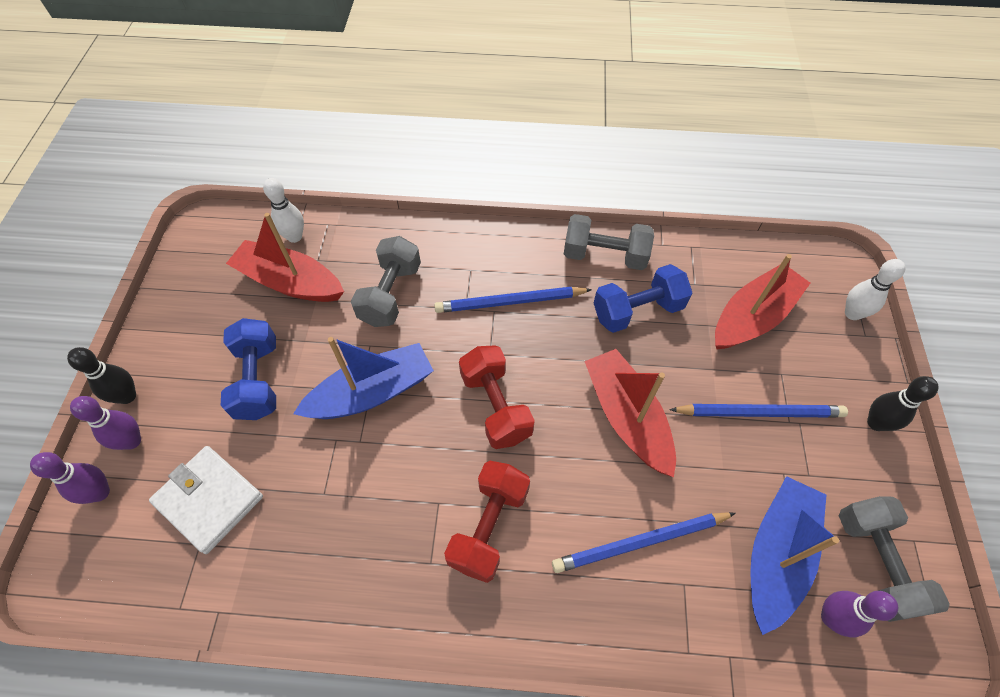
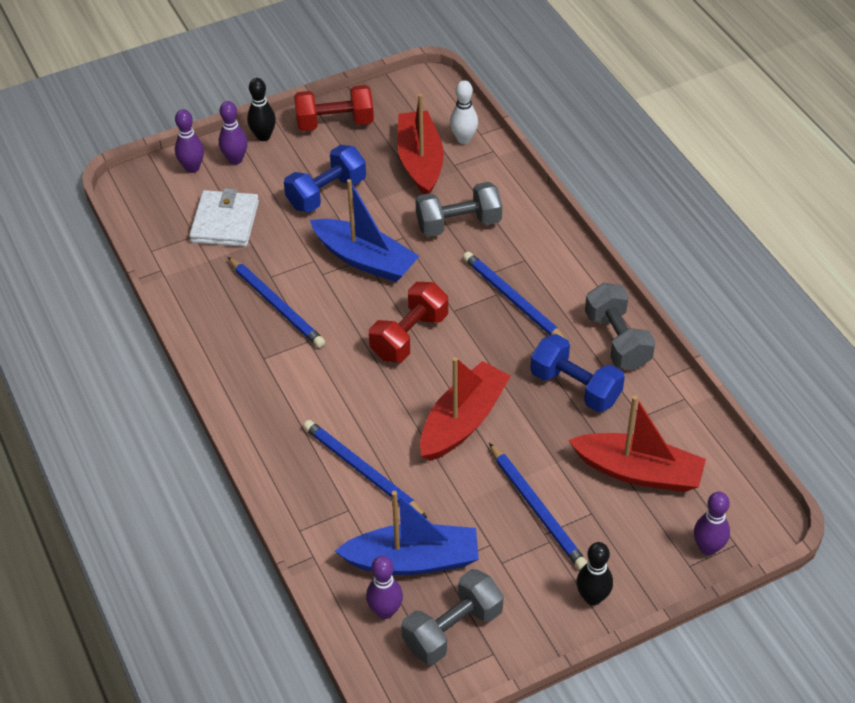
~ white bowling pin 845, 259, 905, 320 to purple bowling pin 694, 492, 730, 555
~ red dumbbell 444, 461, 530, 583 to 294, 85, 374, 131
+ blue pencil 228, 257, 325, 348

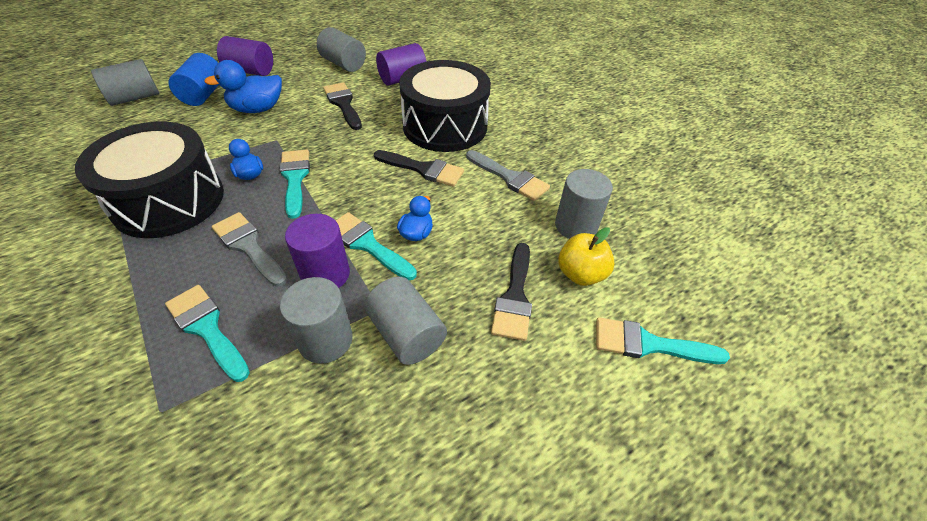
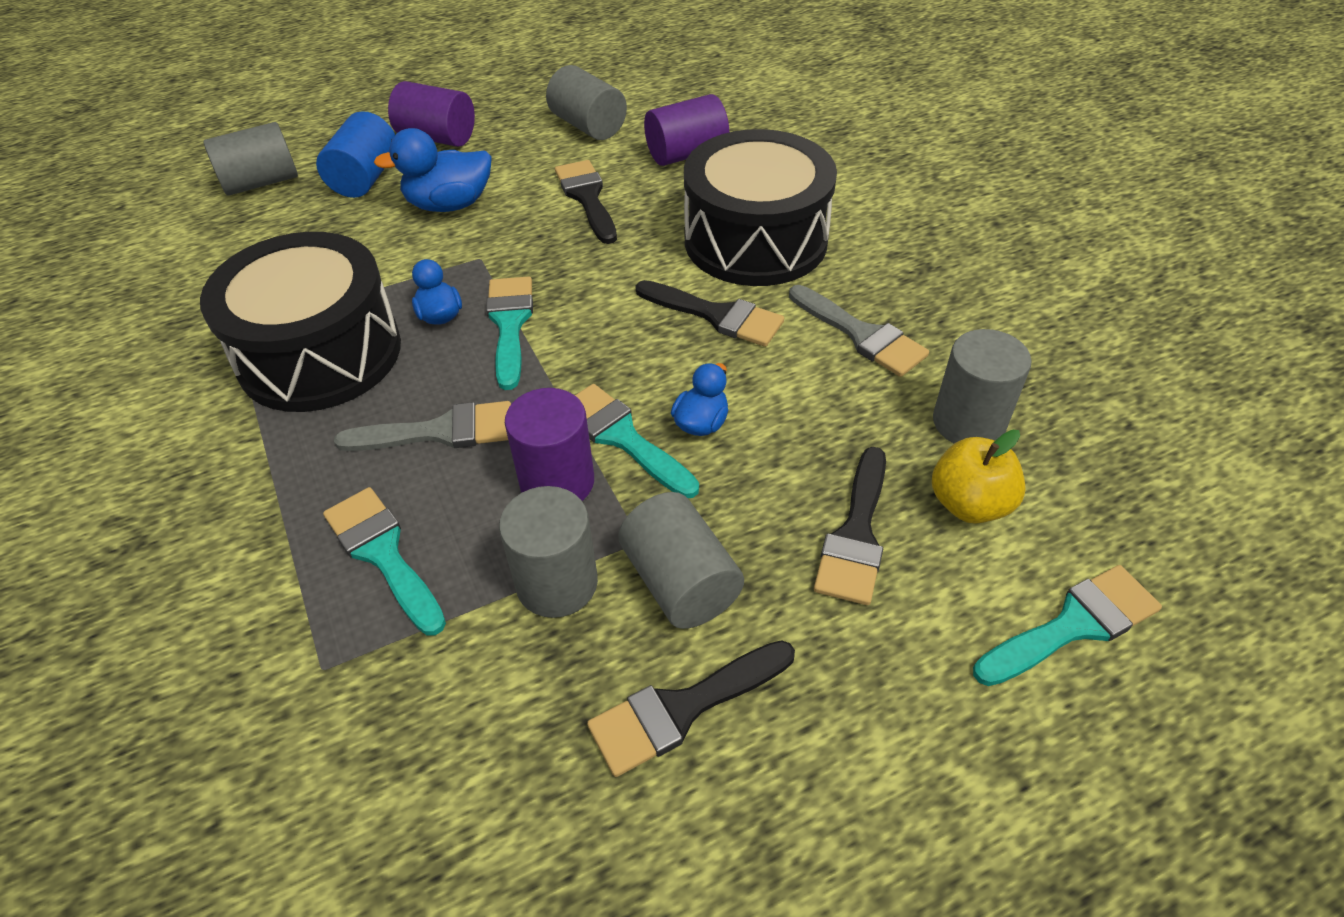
~ grey brush 212, 212, 287, 287 = 334, 401, 511, 451 120 degrees clockwise
~ turquoise brush 596, 317, 730, 364 = 973, 565, 1162, 686 135 degrees clockwise
+ black brush 587, 640, 795, 777

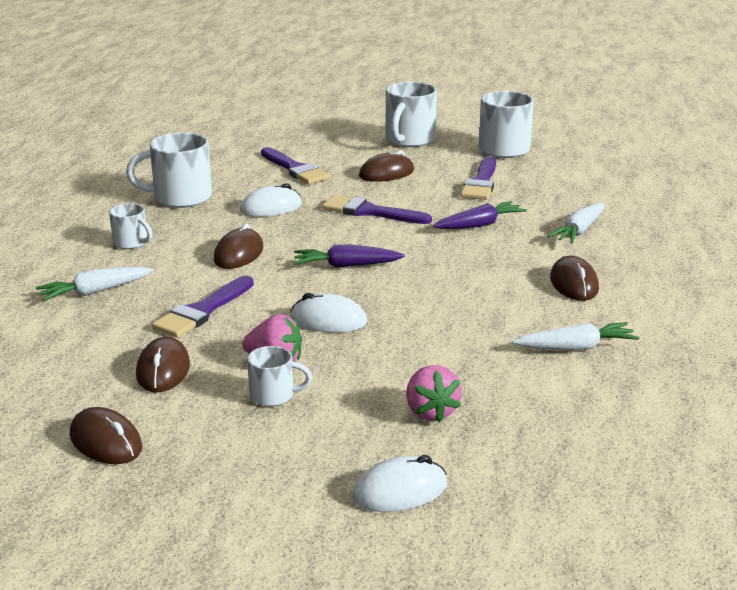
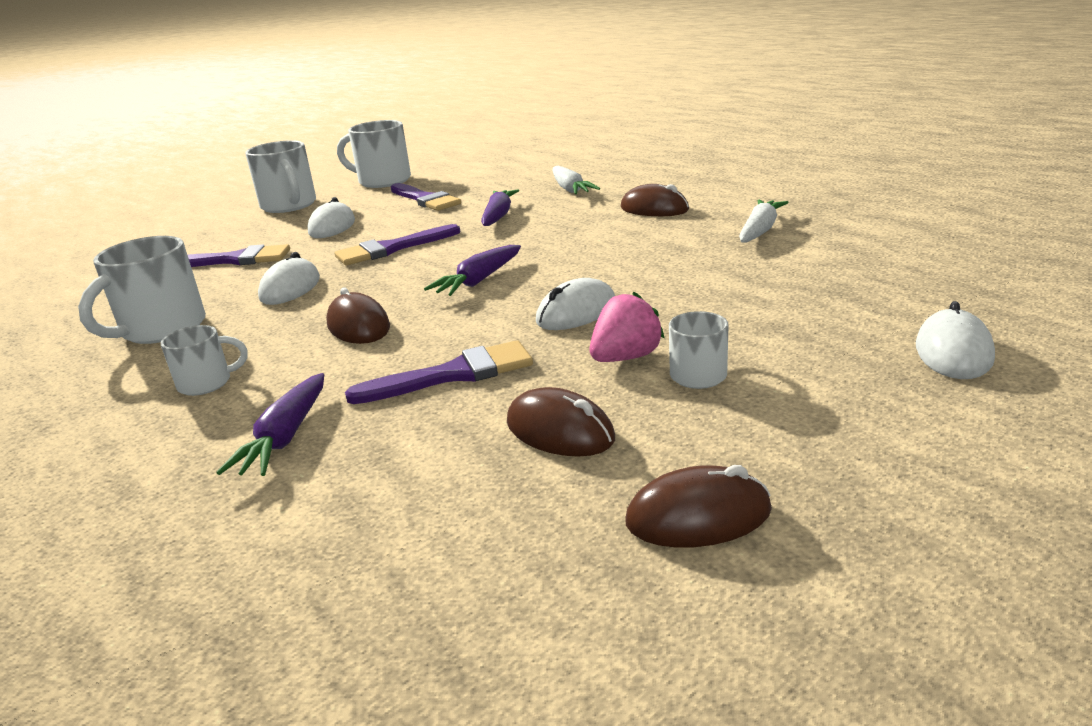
~ brown mouse 359, 150, 414, 182 to white mouse 308, 197, 355, 238
~ white carrot 36, 267, 153, 301 to purple carrot 216, 373, 324, 476
~ purple brush 152, 276, 254, 338 = 345, 340, 533, 404 90 degrees counterclockwise
- pink strawberry 406, 365, 462, 423

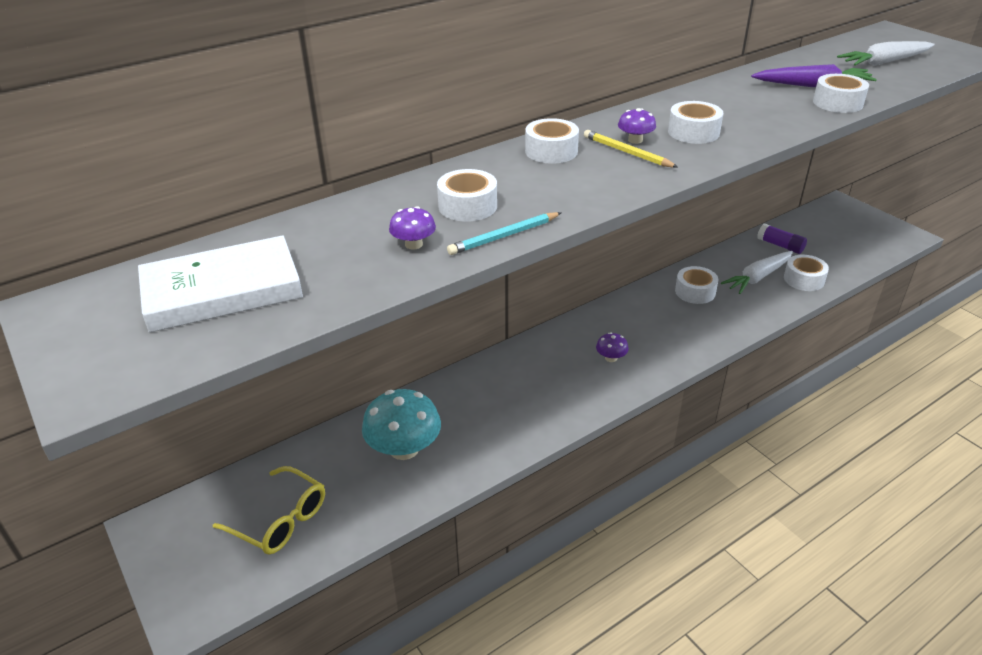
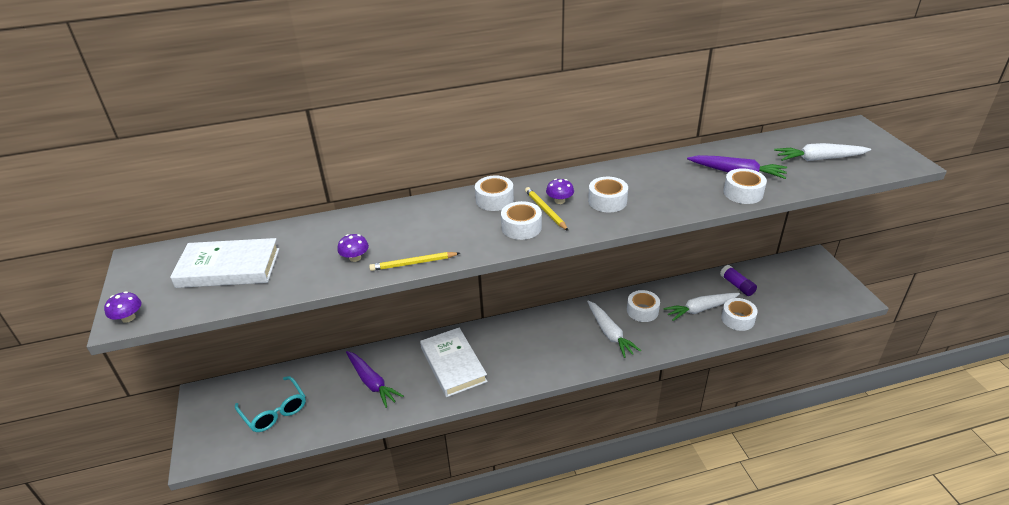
~ white tape 437, 169, 497, 222 to 501, 201, 542, 240
~ turquoise pencil 447, 212, 561, 255 to yellow pencil 369, 252, 460, 271
~ purple mushroom 596, 332, 629, 362 to 104, 291, 141, 323
~ turquoise mushroom 362, 389, 441, 460 to purple carrot 346, 351, 404, 408
~ yellow glasses 213, 466, 325, 555 to turquoise glasses 235, 376, 306, 432
+ white carrot 587, 300, 641, 358
+ white book 420, 327, 488, 397

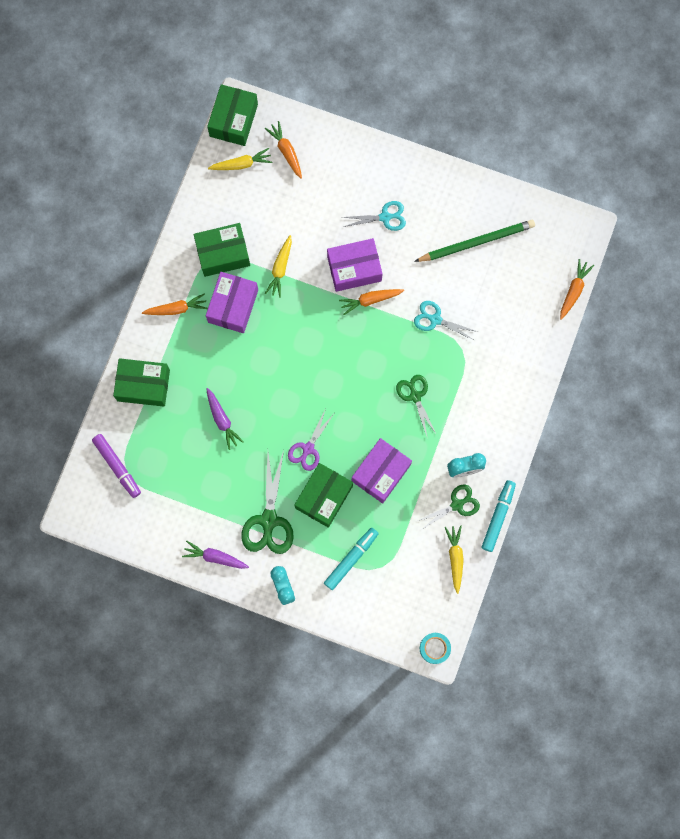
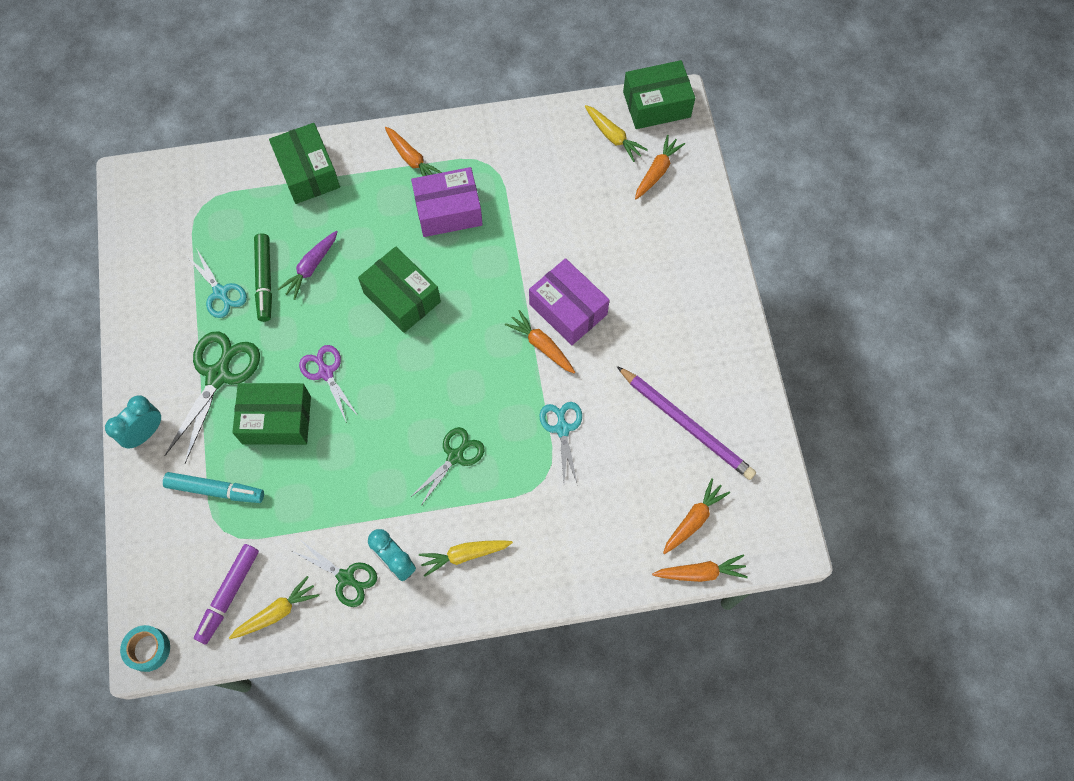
~ turquoise scissors 342, 201, 406, 231 to 188, 248, 247, 318
~ green pencil 414, 220, 535, 262 to purple pencil 617, 366, 756, 480
~ green box 194, 223, 250, 277 to 358, 246, 441, 333
~ yellow carrot 265, 235, 292, 298 to 419, 540, 513, 577
~ purple scissors 288, 409, 334, 471 = 299, 345, 359, 423 60 degrees clockwise
~ purple marker 92, 434, 141, 498 to 194, 544, 259, 644
- purple box 352, 438, 412, 503
~ green scissors 241, 450, 294, 554 = 164, 331, 260, 463 135 degrees clockwise
- turquoise marker 482, 480, 516, 552
- purple carrot 182, 541, 249, 569
+ green marker 254, 233, 272, 322
+ orange carrot 663, 478, 730, 554

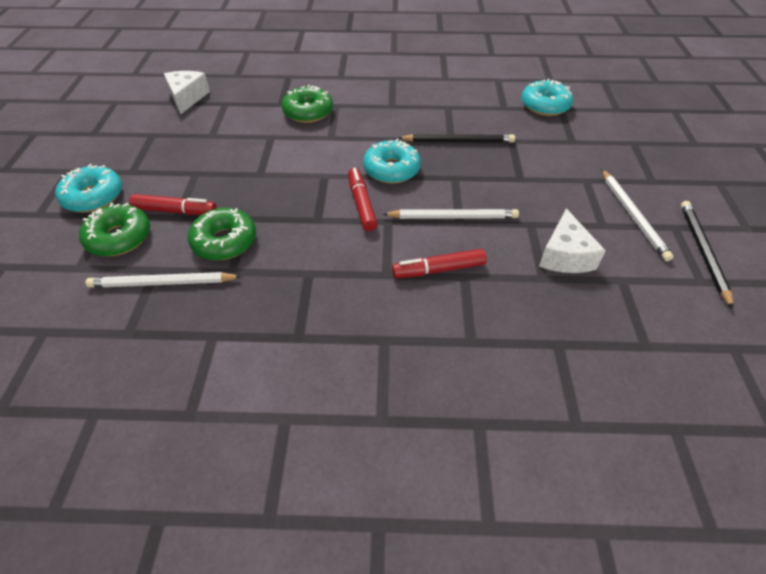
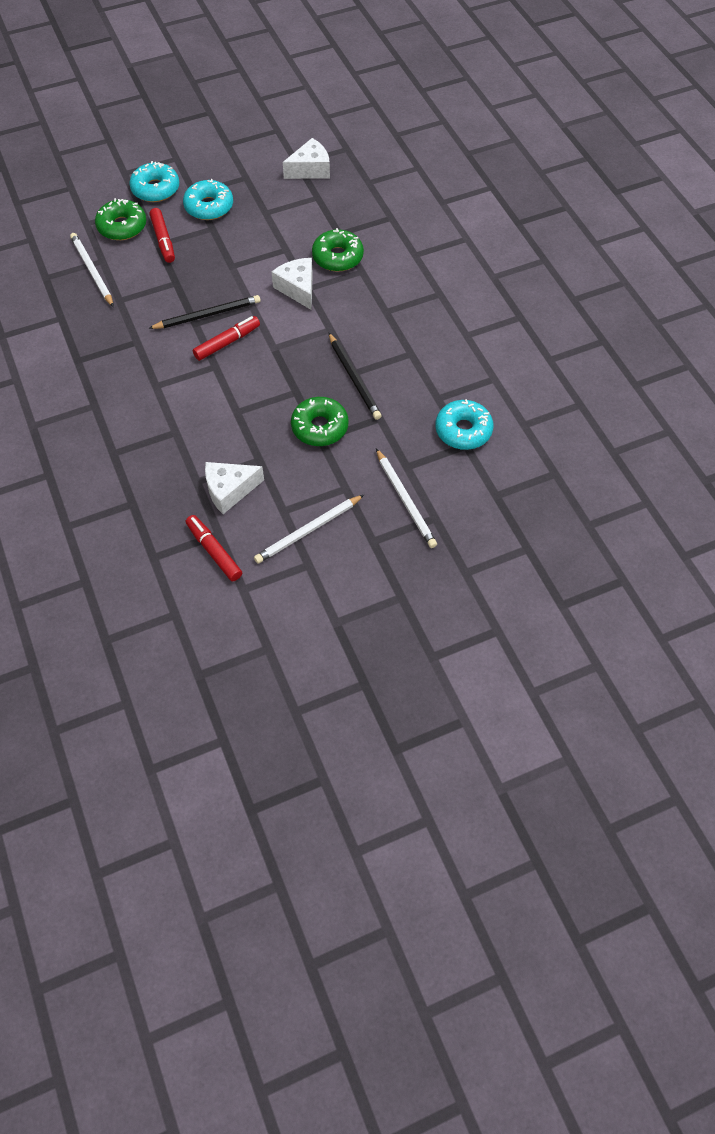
~ turquoise donut 363, 139, 421, 184 to 183, 179, 233, 220
~ black pencil 681, 201, 733, 309 to 148, 295, 261, 329
~ green donut 188, 208, 256, 260 to 291, 397, 349, 446
~ white pencil 383, 209, 519, 219 to 376, 448, 437, 548
~ red marker 392, 249, 487, 278 to 186, 515, 242, 581
+ white cheese 272, 258, 313, 310

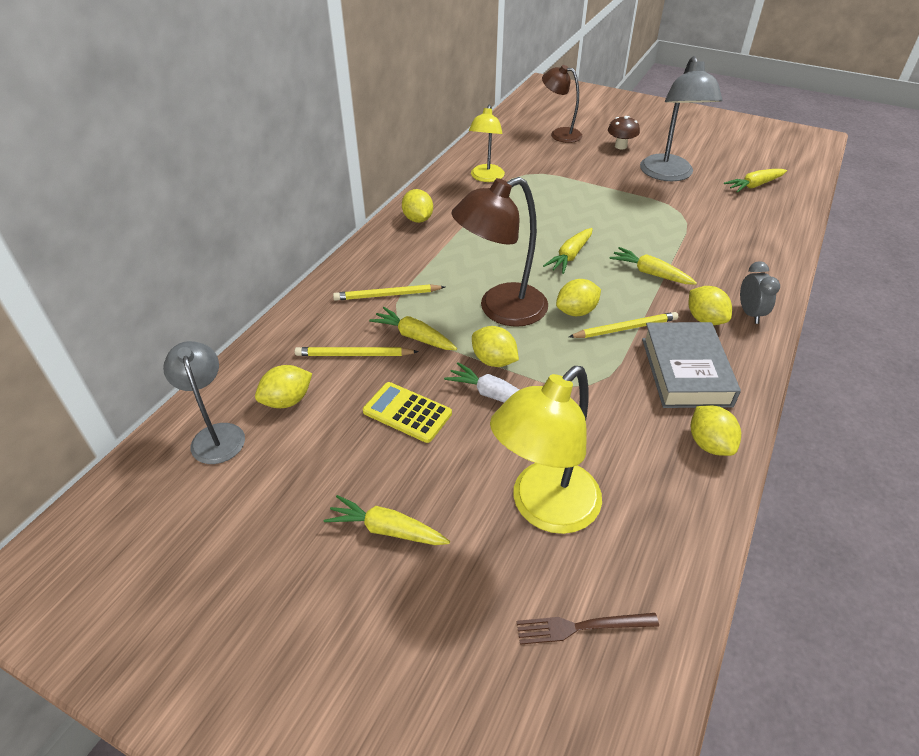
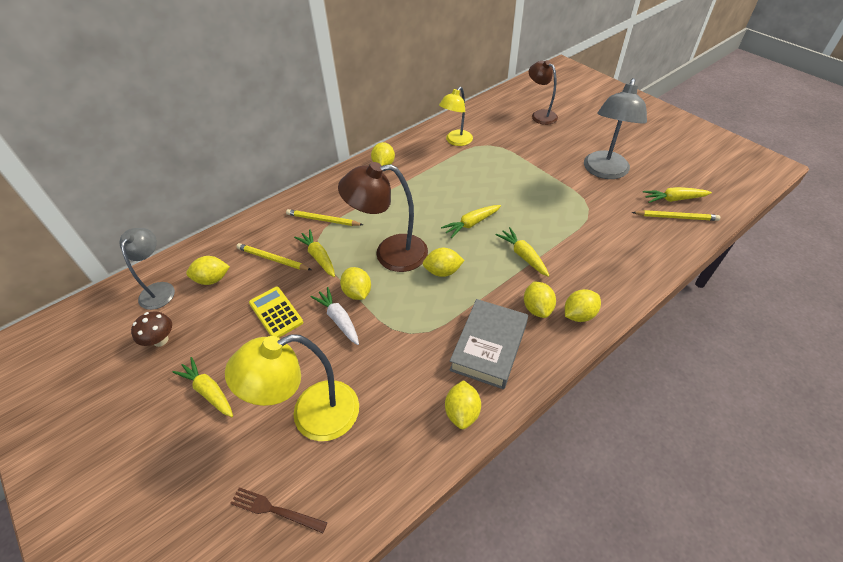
~ brown mushroom 608, 116, 640, 149 to 131, 312, 172, 347
~ grey clock 740, 261, 780, 324 to yellow lemon 565, 289, 601, 322
~ yellow pencil 569, 312, 678, 338 to 632, 210, 720, 221

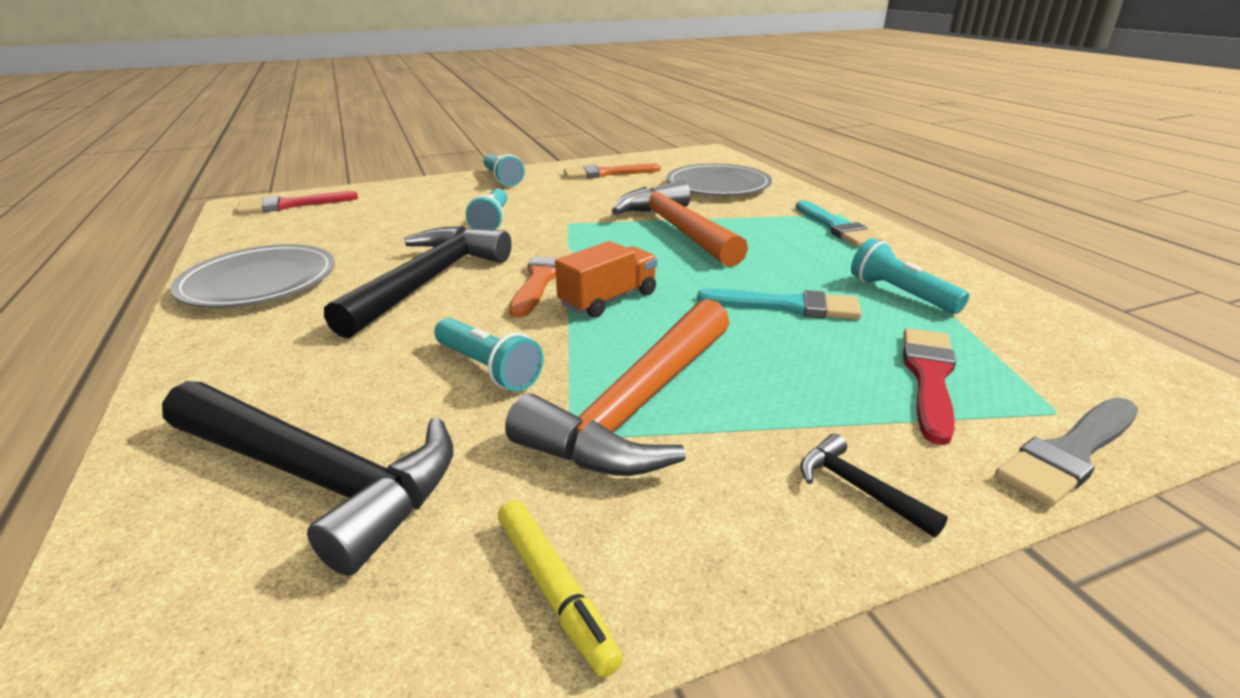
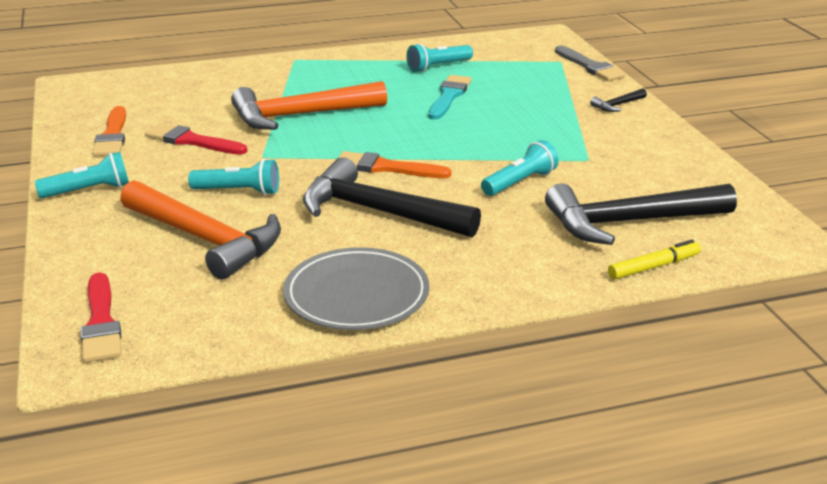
- grey plate 666, 164, 772, 196
- turquoise brush 795, 200, 883, 247
- orange truck 555, 241, 657, 318
~ orange hammer 505, 299, 730, 476 to 120, 180, 281, 279
~ red brush 903, 328, 956, 445 to 145, 123, 247, 155
~ black hammer 162, 381, 453, 576 = 545, 184, 737, 245 135 degrees counterclockwise
~ yellow marker 498, 500, 623, 677 to 608, 240, 701, 280

